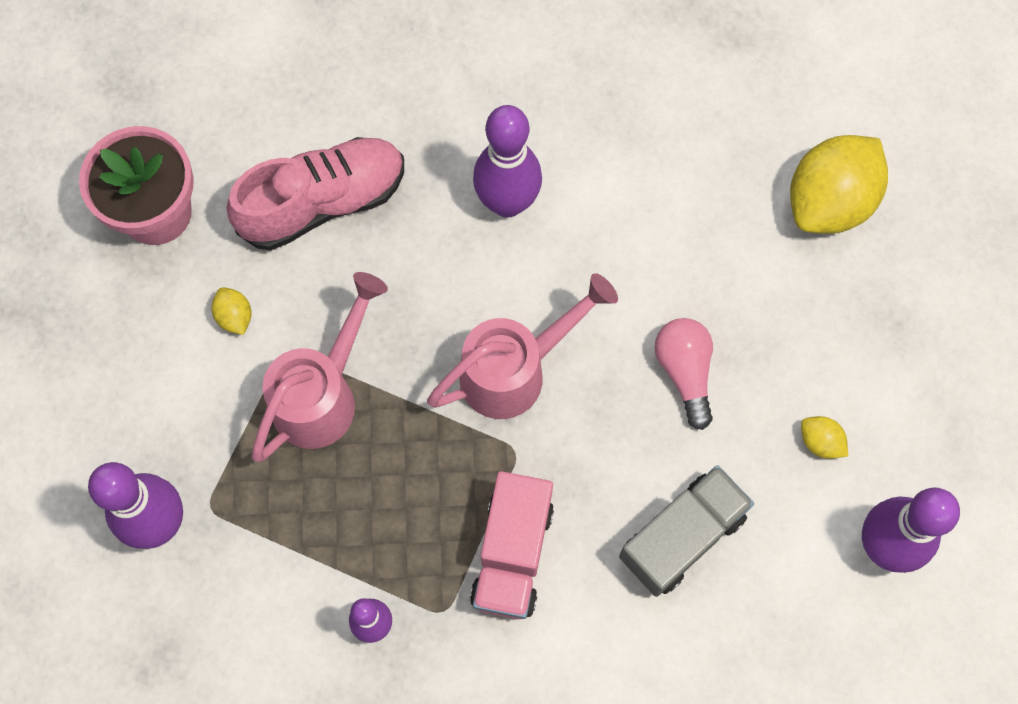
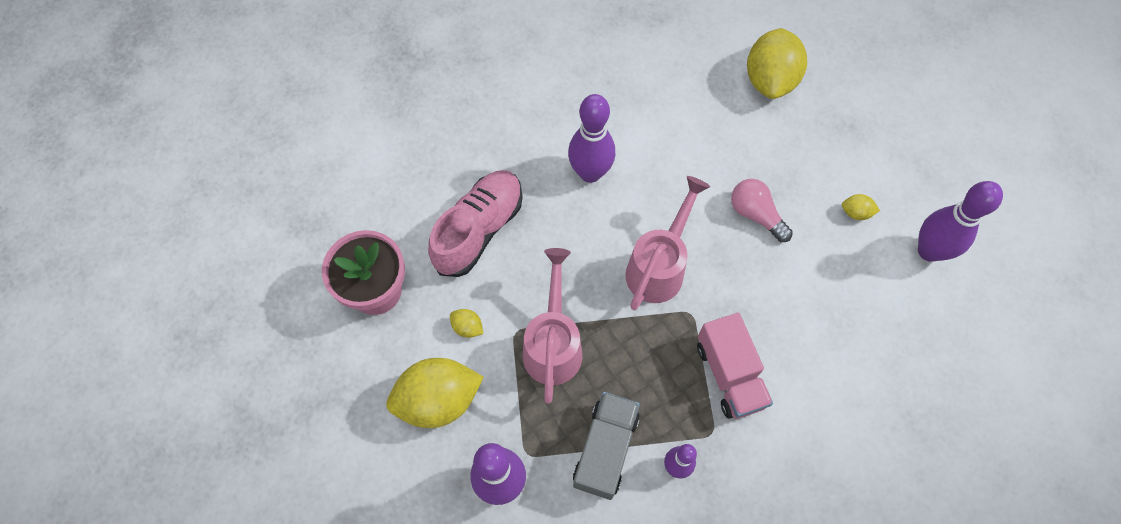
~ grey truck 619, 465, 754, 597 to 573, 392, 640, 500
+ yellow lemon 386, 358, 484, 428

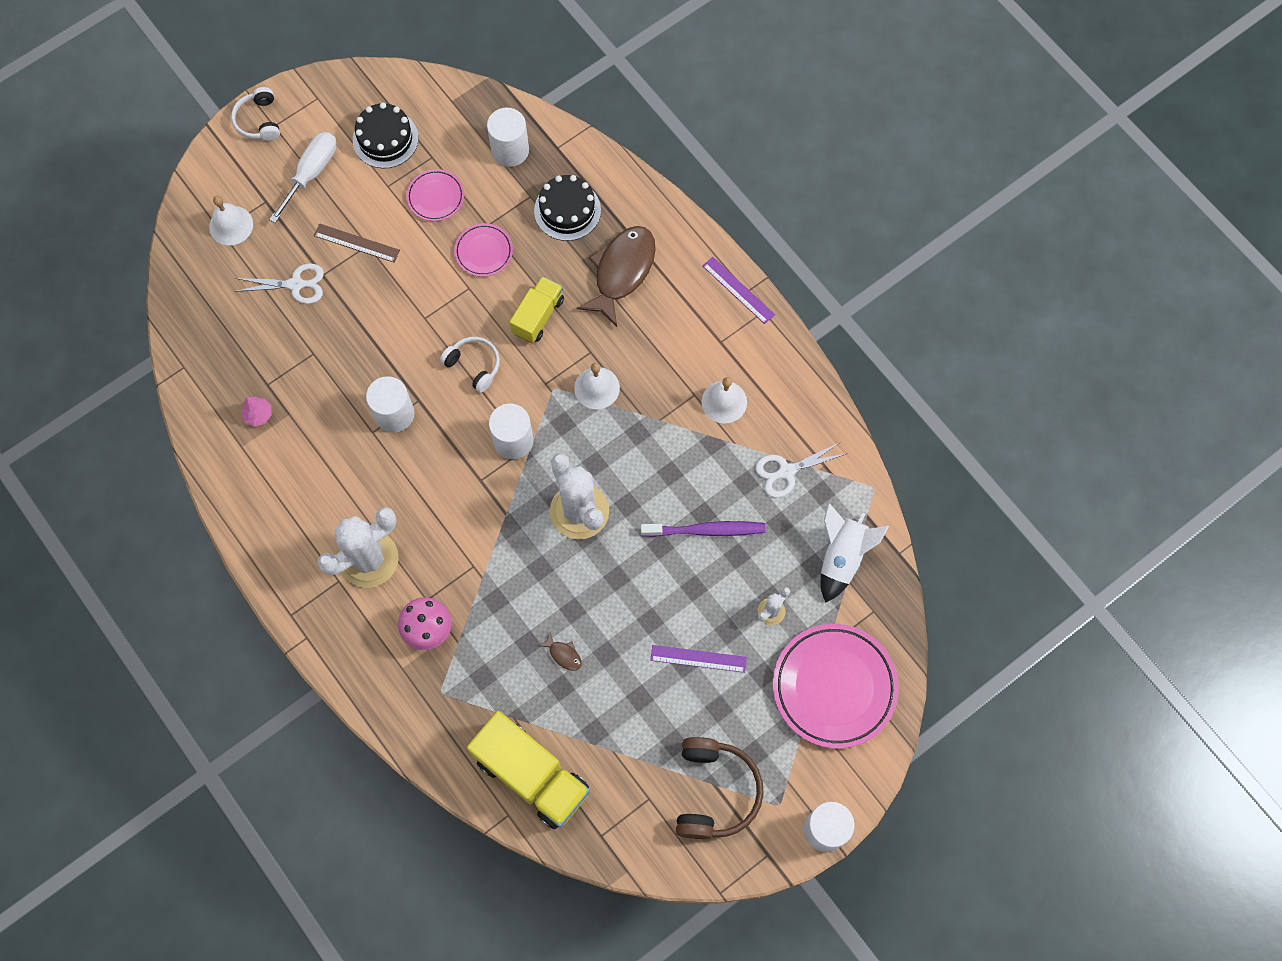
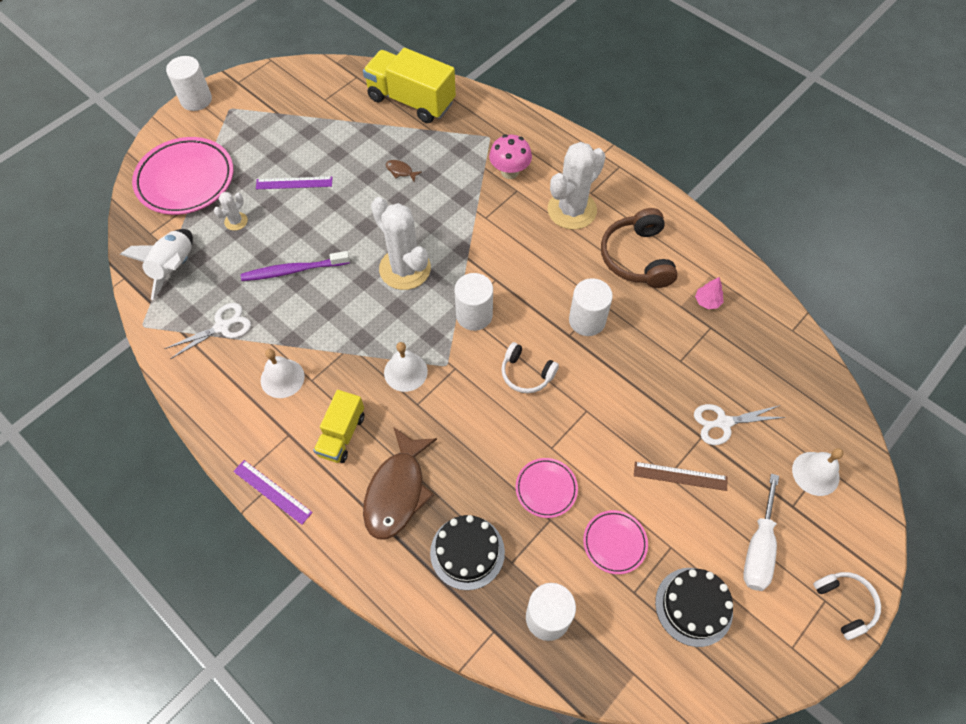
~ yellow truck 510, 276, 564, 343 to 313, 390, 364, 463
~ brown headphones 676, 737, 764, 839 to 601, 208, 678, 288

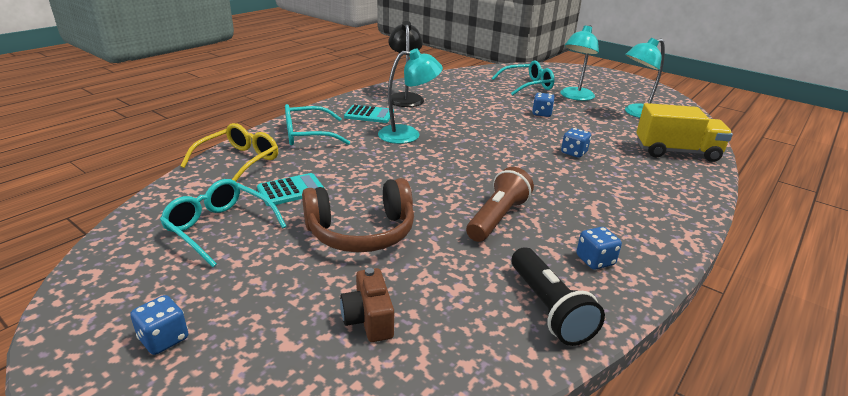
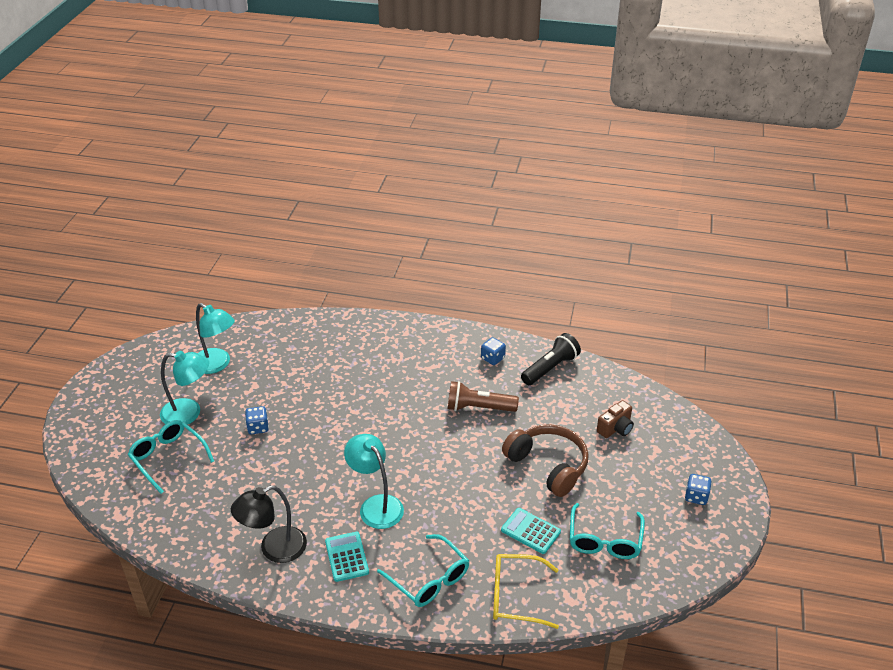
- yellow truck 636, 103, 733, 162
- blue dice 561, 128, 591, 158

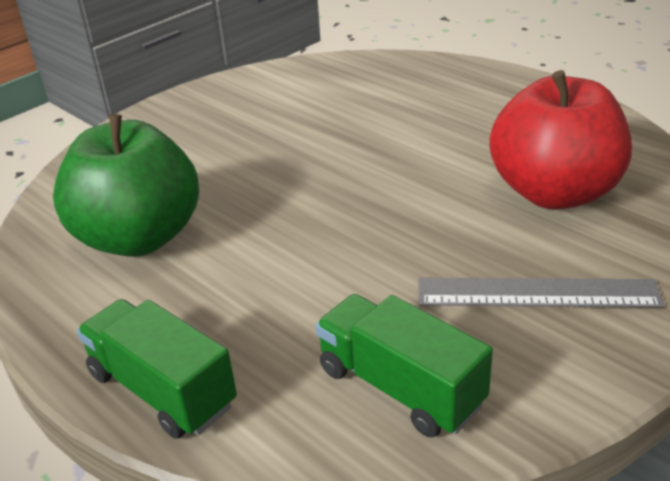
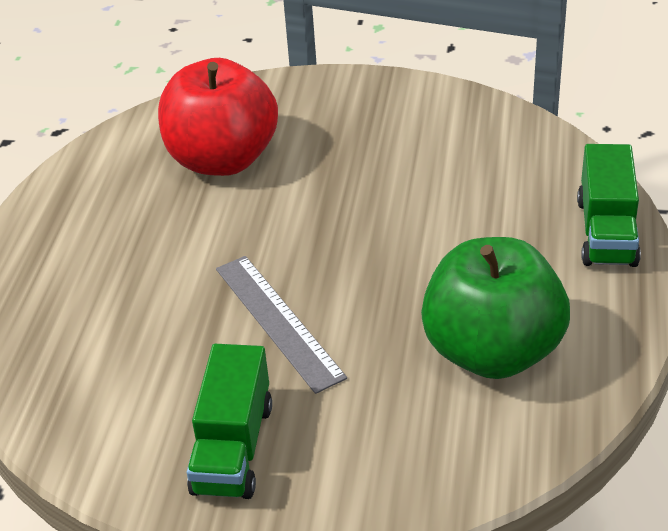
~ grey ruler 418, 278, 664, 308 to 216, 256, 347, 394
~ green truck 315, 294, 493, 437 to 187, 344, 272, 499

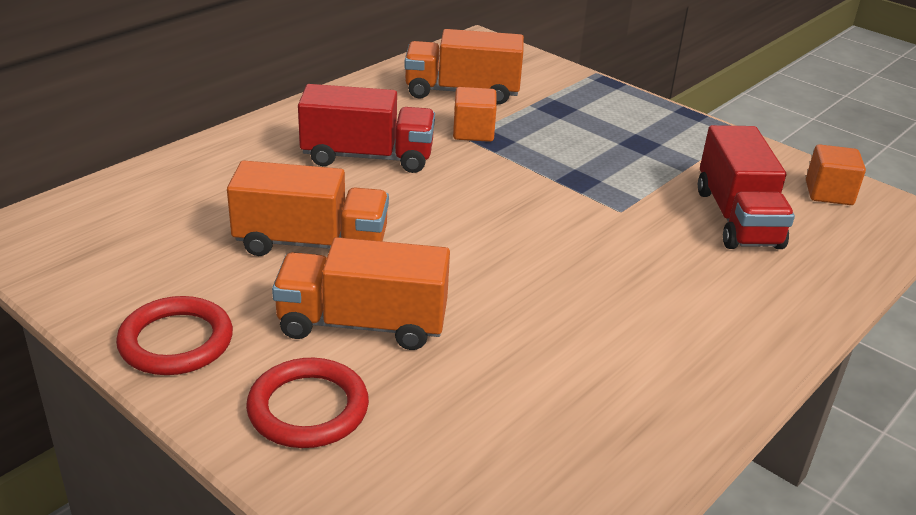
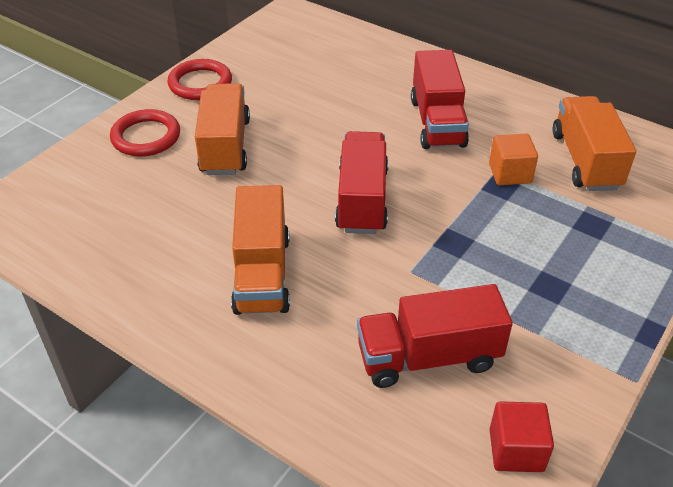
~ orange cube 806, 144, 866, 205 to red cube 490, 401, 554, 472
~ orange truck 227, 160, 389, 256 to 231, 185, 290, 315
+ red truck 335, 131, 389, 234

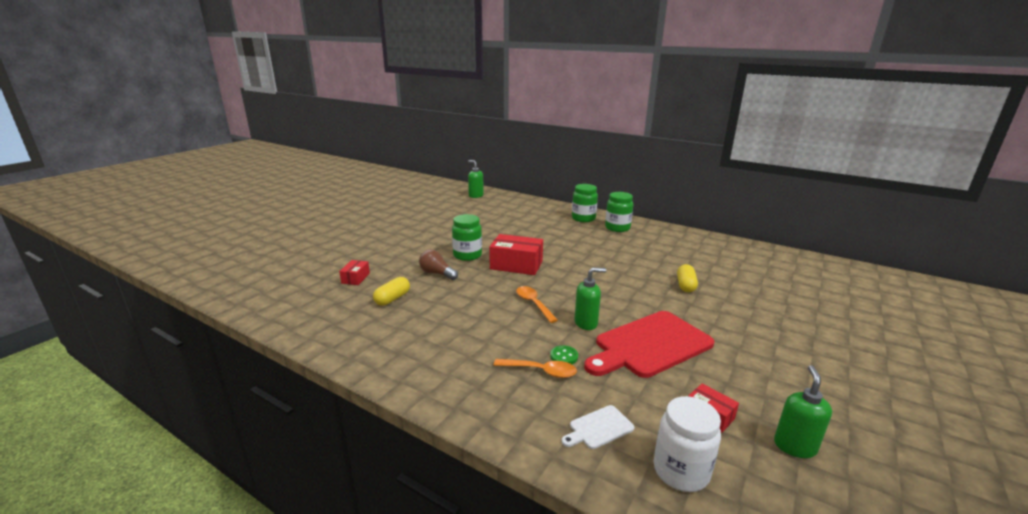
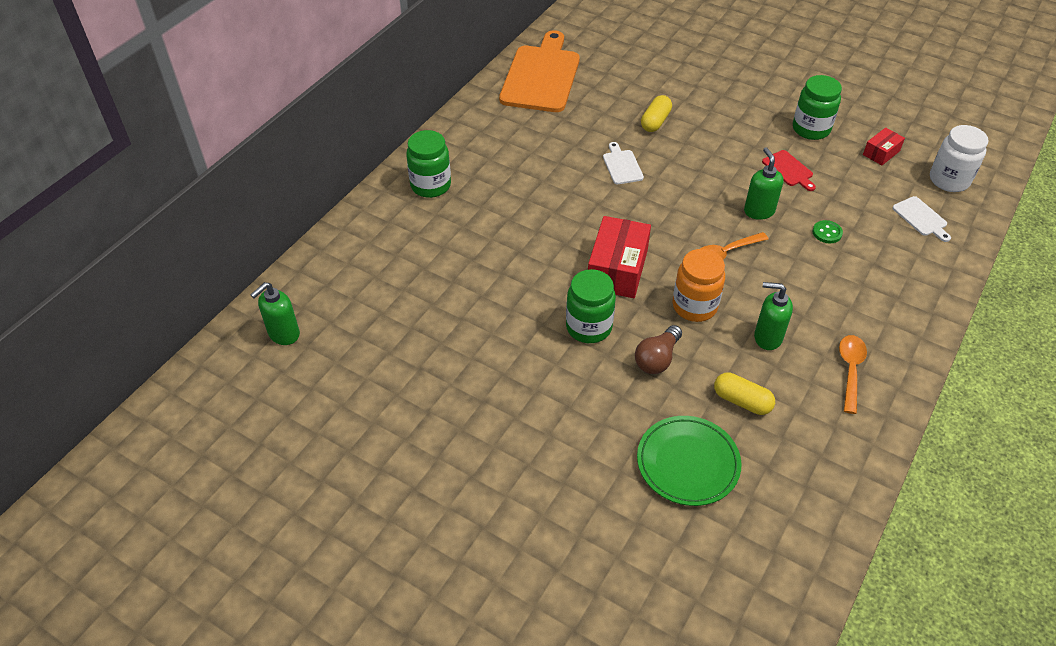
~ green jar 605, 192, 633, 232 to 793, 75, 842, 140
~ red box 339, 260, 370, 285 to green plate 637, 416, 741, 506
~ yellow capsule 677, 264, 698, 292 = 641, 95, 672, 132 75 degrees counterclockwise
~ red cutting board 584, 311, 714, 378 = 762, 150, 816, 191 x0.43
~ orange spoon 494, 359, 577, 378 to 839, 335, 867, 414
~ green soap dispenser 774, 365, 832, 458 to 754, 282, 793, 350
+ orange cutting board 499, 30, 580, 112
+ white cutting board 603, 142, 644, 184
+ orange jar 673, 249, 725, 322

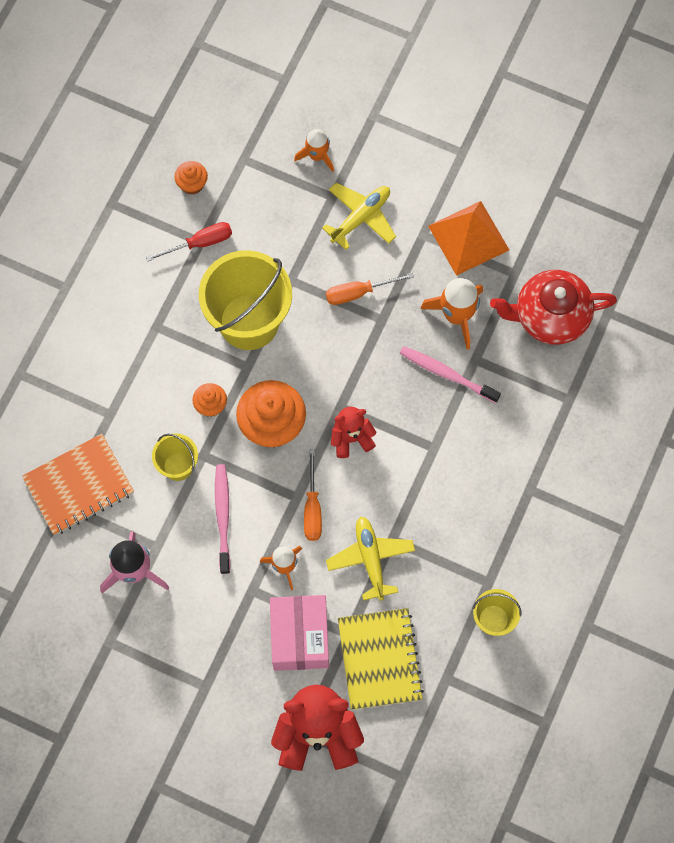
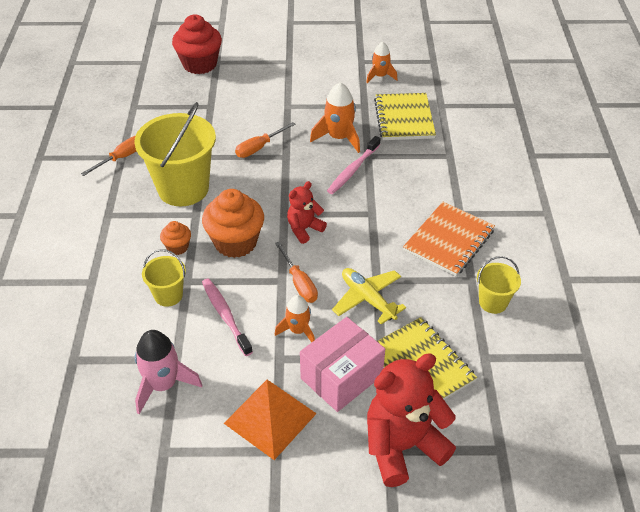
~ orange rocket 294, 129, 334, 172 to 366, 42, 397, 83
- orange cupcake 174, 161, 208, 195
- yellow plane 322, 183, 396, 250
~ orange pyramid 428, 201, 509, 276 to 224, 380, 317, 460
~ red screwdriver 146, 222, 232, 261 to orange screwdriver 81, 136, 136, 176
~ red teapot 490, 270, 617, 345 to yellow notebook 374, 93, 436, 140
~ pink toothbrush 399, 346, 501, 403 = 327, 136, 381, 194 60 degrees counterclockwise
~ orange notebook 22, 434, 134, 535 to 403, 202, 495, 276
~ pink box 270, 595, 329, 671 = 300, 317, 385, 412 75 degrees clockwise
+ red cupcake 172, 14, 222, 74

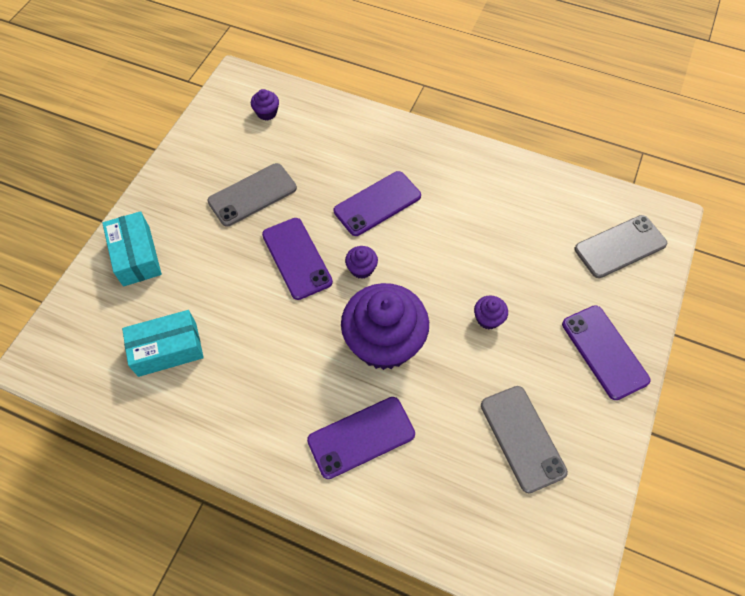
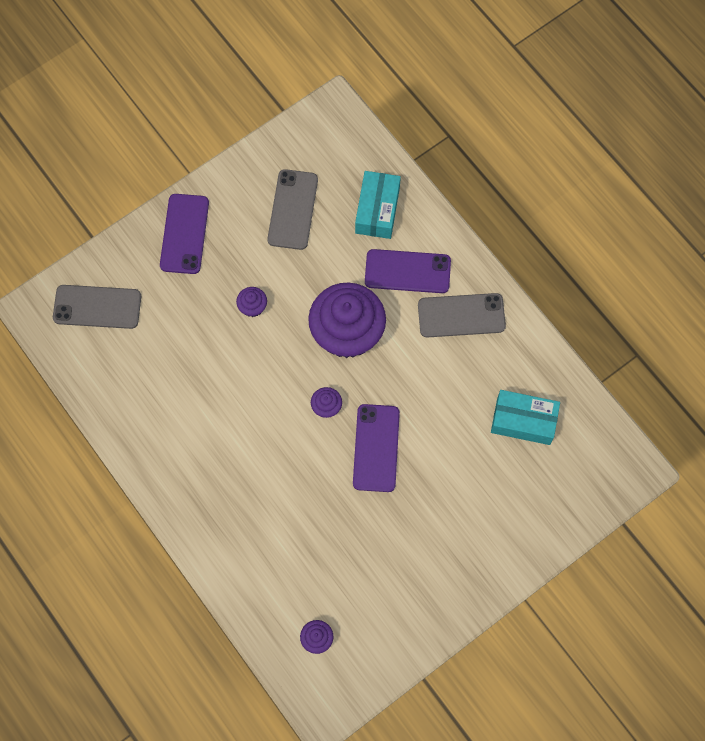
~ grey phone 207, 163, 297, 227 to 418, 293, 506, 338
- purple phone 334, 171, 421, 236
~ turquoise box 102, 211, 162, 287 to 355, 171, 401, 239

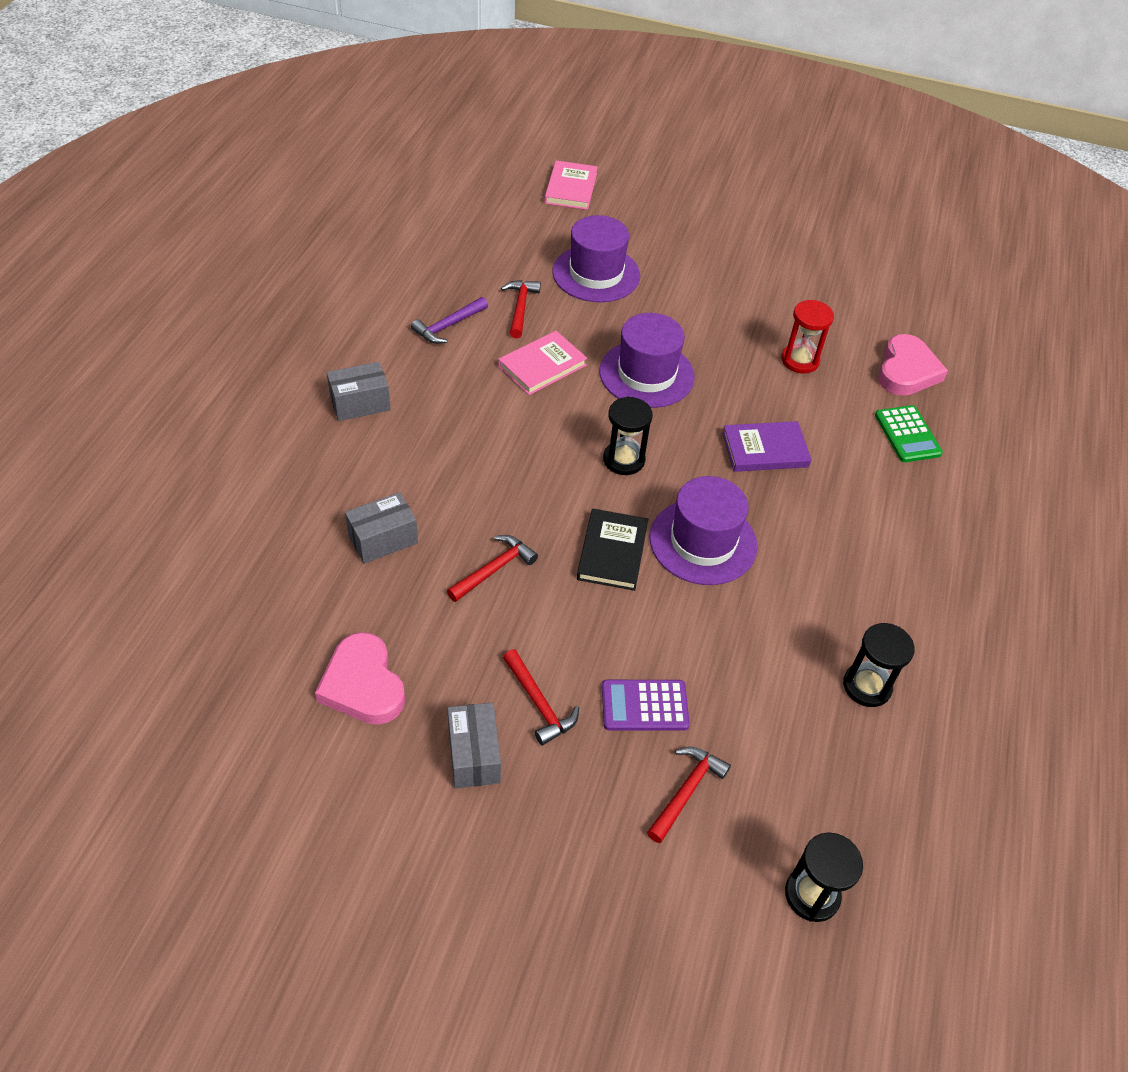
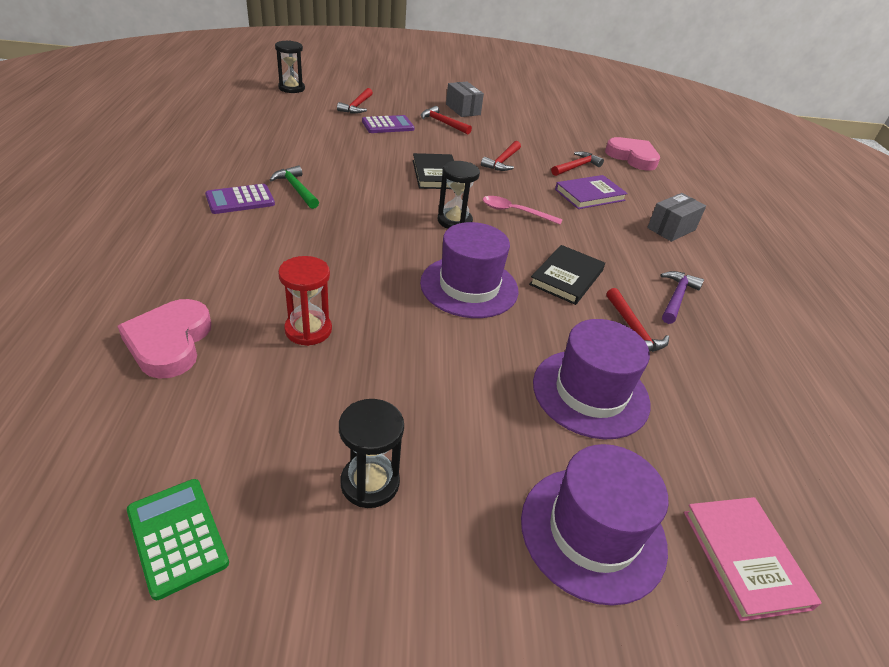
~ pink book 498, 331, 587, 395 to black book 529, 245, 605, 305
~ green calculator 875, 405, 943, 462 to 127, 479, 229, 600
~ purple book 722, 421, 812, 472 to 555, 175, 628, 209
~ purple hat 649, 476, 757, 585 to 521, 444, 669, 606
~ grey box 345, 492, 418, 564 to red hammer 551, 152, 604, 176
~ black hourglass 843, 623, 915, 707 to 339, 399, 404, 508
~ pink heart 315, 632, 405, 725 to 605, 137, 660, 171
+ green hammer 270, 165, 319, 209
+ purple calculator 205, 184, 275, 214
+ pink spoon 483, 196, 563, 225

